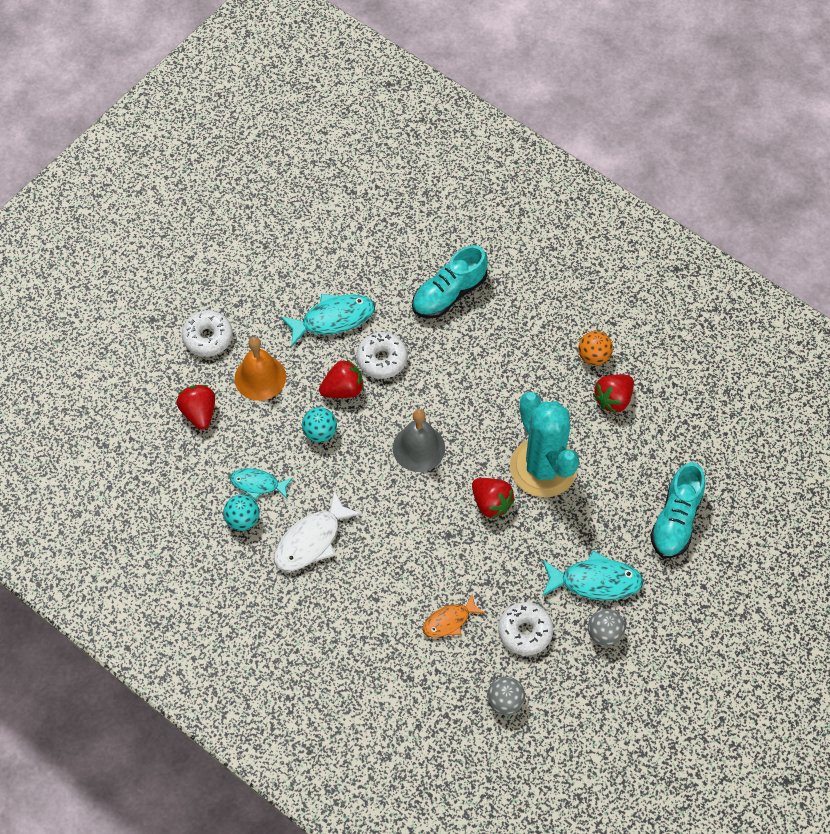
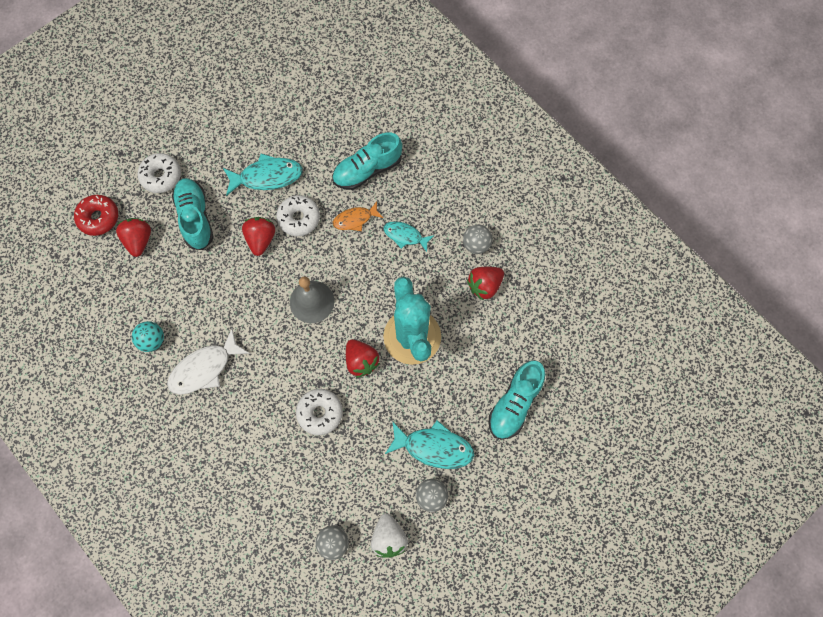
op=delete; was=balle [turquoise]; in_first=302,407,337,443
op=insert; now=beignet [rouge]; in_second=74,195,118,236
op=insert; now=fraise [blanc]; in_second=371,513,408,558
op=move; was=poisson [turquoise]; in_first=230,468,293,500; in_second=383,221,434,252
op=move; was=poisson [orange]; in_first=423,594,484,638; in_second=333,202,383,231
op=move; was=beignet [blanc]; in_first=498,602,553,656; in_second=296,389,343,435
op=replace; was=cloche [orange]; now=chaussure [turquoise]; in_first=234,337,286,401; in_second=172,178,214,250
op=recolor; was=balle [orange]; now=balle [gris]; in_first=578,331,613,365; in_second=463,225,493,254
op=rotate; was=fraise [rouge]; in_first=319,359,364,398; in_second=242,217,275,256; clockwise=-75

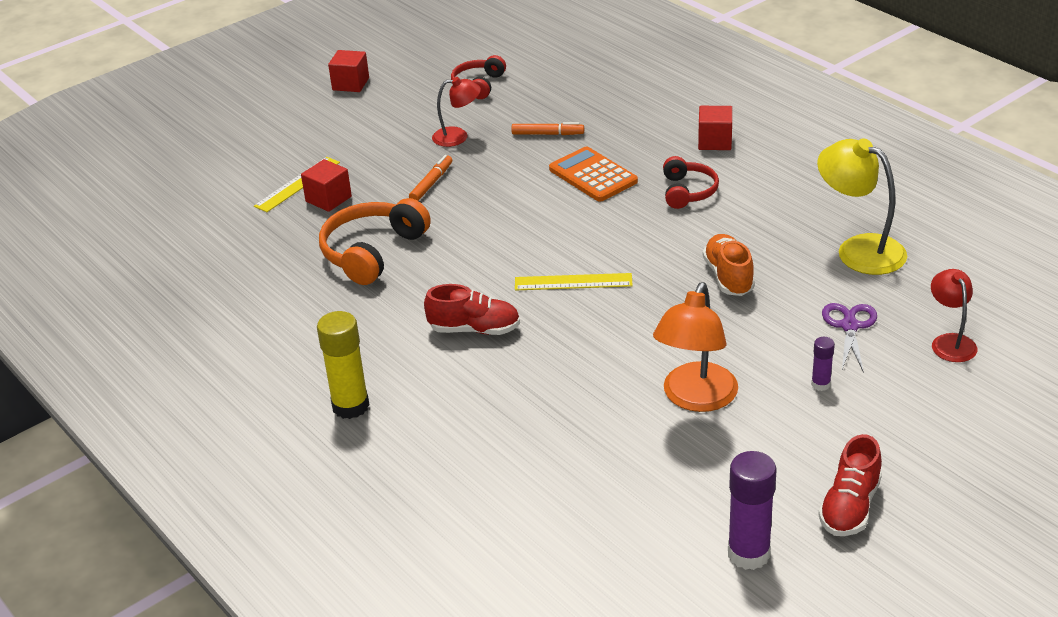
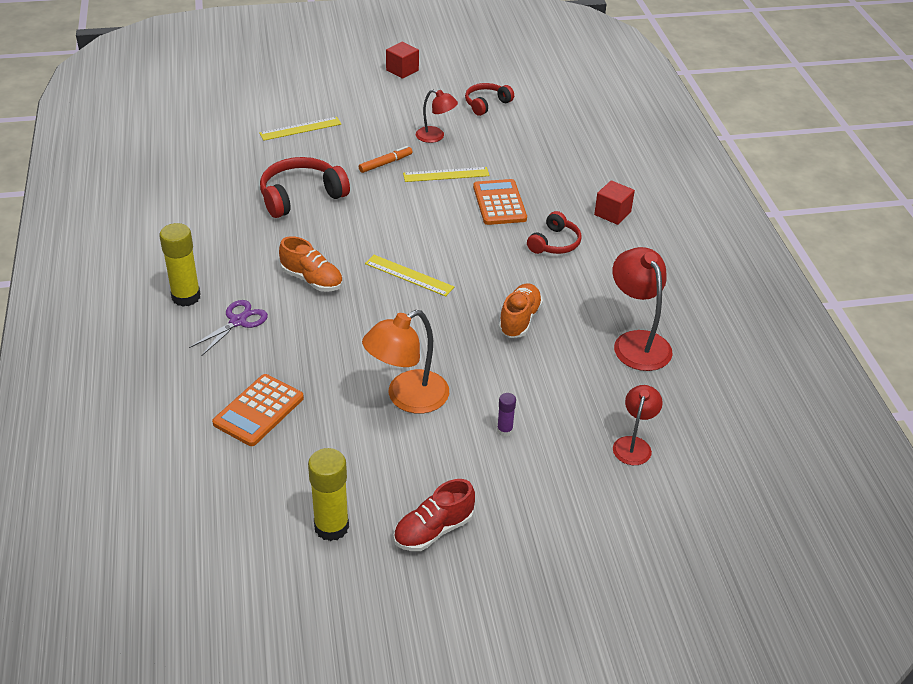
op=delete; was=cube [rouge]; in_first=301,159,352,212
op=delete; was=feutre [orange]; in_first=511,122,584,135
op=insert; now=calculatrice [orange]; in_second=212,374,304,446
op=insert; now=règle [jaune]; in_second=403,167,490,182
op=move; was=ciseaux [violet]; in_first=822,303,877,373; in_second=189,300,268,356
op=recolor; was=casque audio [orange]; now=casque audio [rouge]; in_first=319,198,431,285; in_second=260,157,350,218
op=recolor; was=chaussure [rouge]; now=chaussure [orange]; in_first=424,284,520,335; in_second=279,236,343,292
op=recolor; was=bâton de colle [violet]; now=bâton de colle [jaune]; in_first=728,451,777,570; in_second=308,448,349,541
op=recolor; was=lampe [jaune]; now=lampe [rouge]; in_first=817,138,907,275; in_second=613,247,673,371

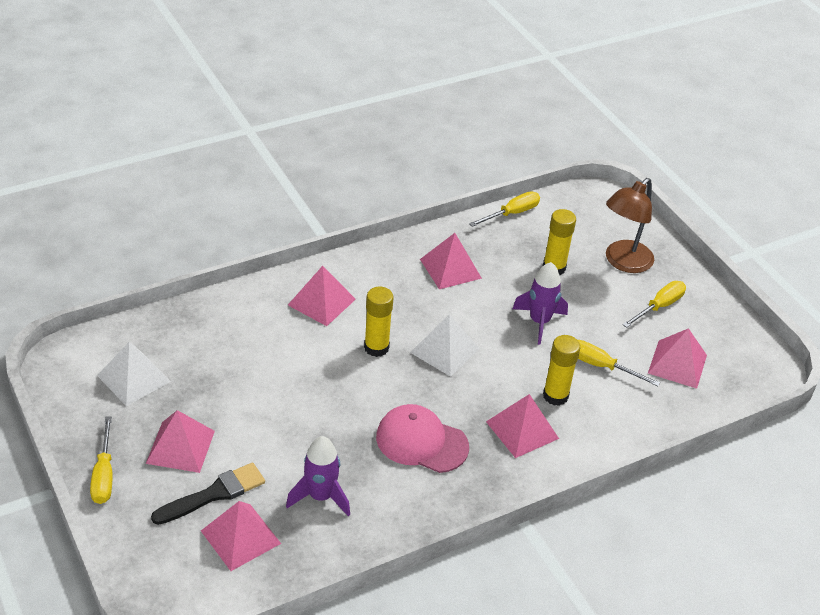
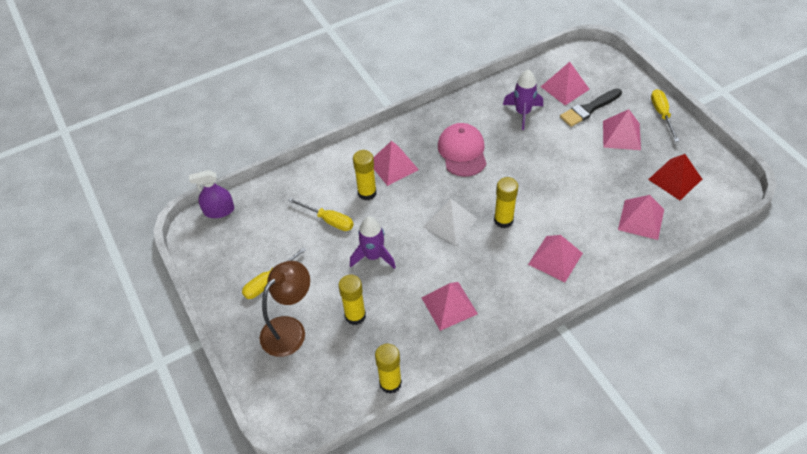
op=insert; now=vaporisateur [violet]; in_second=189,170,234,218
op=move; was=pyramide [rose]; in_first=648,328,707,389; in_second=618,195,664,240
op=replace; was=tournevis [jaune]; now=bâton de colle [jaune]; in_first=469,191,540,227; in_second=375,344,402,394
op=recolor; was=pyramide [blanc]; now=pyramide [rouge]; in_first=97,341,171,406; in_second=648,154,702,200
op=rotate; was=casquette [rose]; in_first=376,404,469,473; in_second=438,123,487,177; clockwise=-120

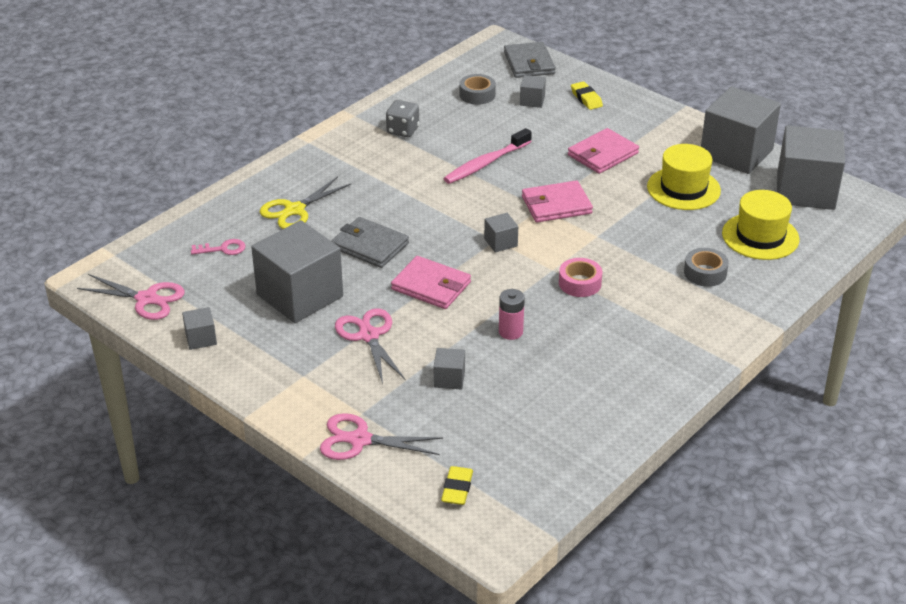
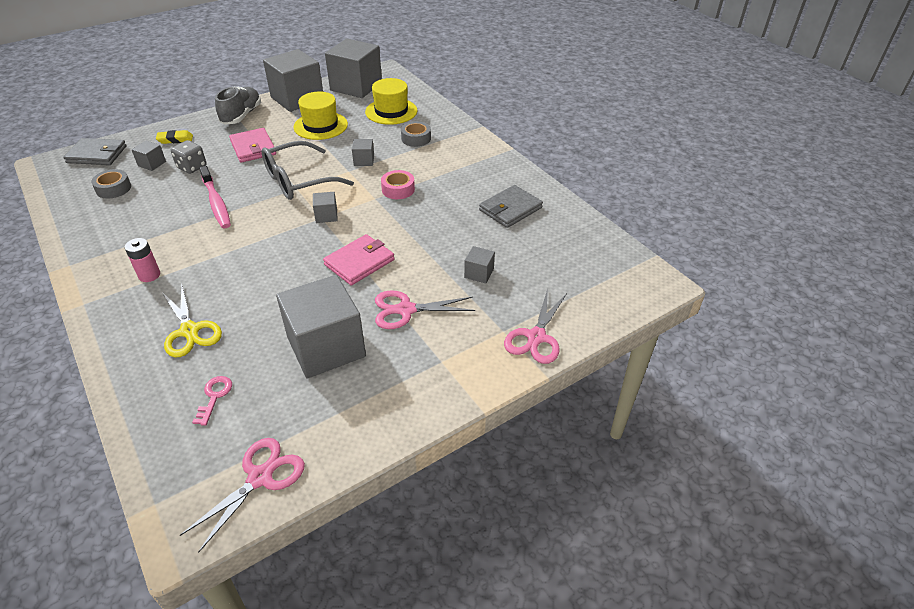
op=delete; was=gomme [jaune]; in_first=441,466,473,505
op=insert; now=chaussure [gris]; in_second=215,86,261,125
op=move; was=cube [gris]; in_first=182,307,217,350; in_second=352,139,374,166
op=move; was=portefeuille [gris]; in_first=331,217,409,268; in_second=479,185,543,228
op=move; was=dé [gris]; in_first=386,100,419,137; in_second=171,140,206,174
op=move; was=pile [rose]; in_first=499,289,525,340; in_second=125,238,160,282
op=replace; was=portefeuille [rose]; now=lunettes [gris]; in_first=522,180,593,223; in_second=262,141,354,200

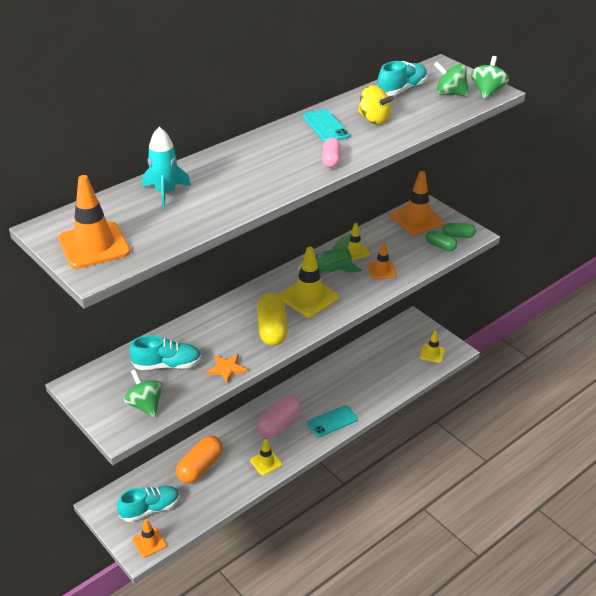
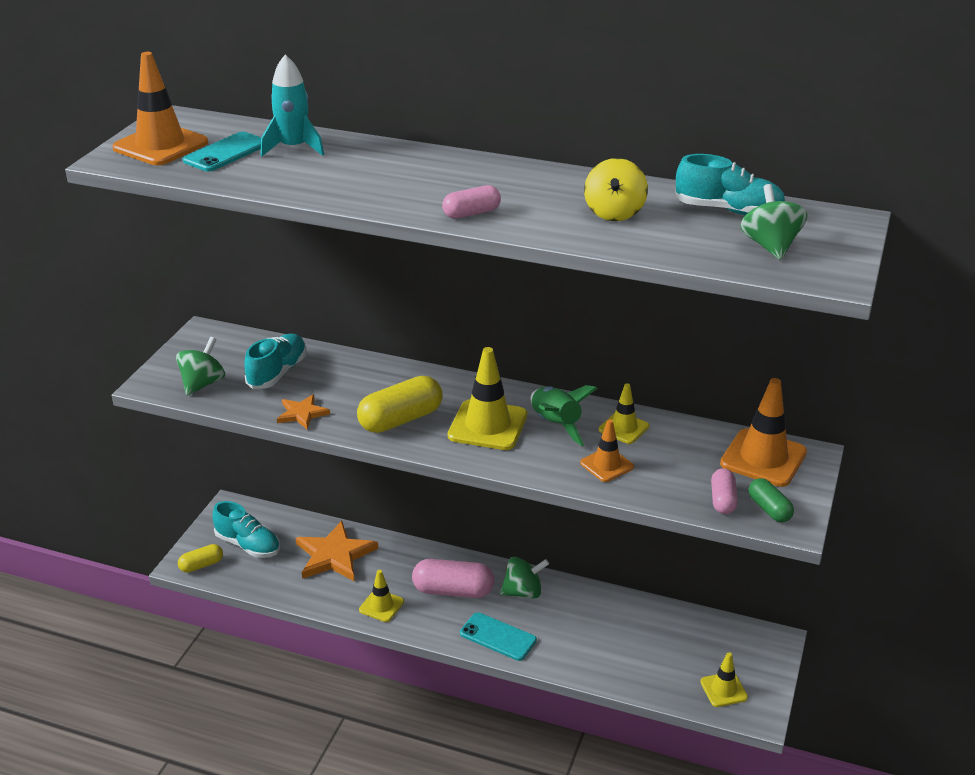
op=move; was=téléphone [turquoise]; in_first=303,109,350,142; in_second=183,132,261,172
op=move; was=toupie [vert]; in_first=471,56,509,99; in_second=500,557,549,599
op=replace; was=cône de chantier [orange]; now=gélule [jaune]; in_first=132,519,167,558; in_second=178,544,223,573
op=replace; was=gélule [orange]; now=étoile [orange]; in_first=176,436,223,484; in_second=296,521,378,582
op=recolor; was=gélule [vert]; now=gélule [rose]; in_first=426,230,457,251; in_second=711,468,738,514
op=rotate; was=chaussure [turquoise]; in_first=129,335,202,370; in_second=244,334,307,389; clockwise=-120

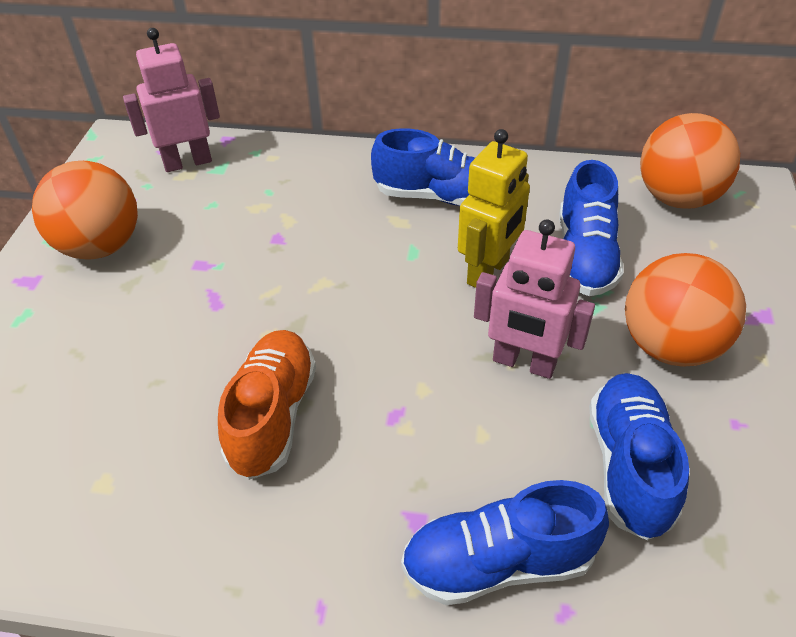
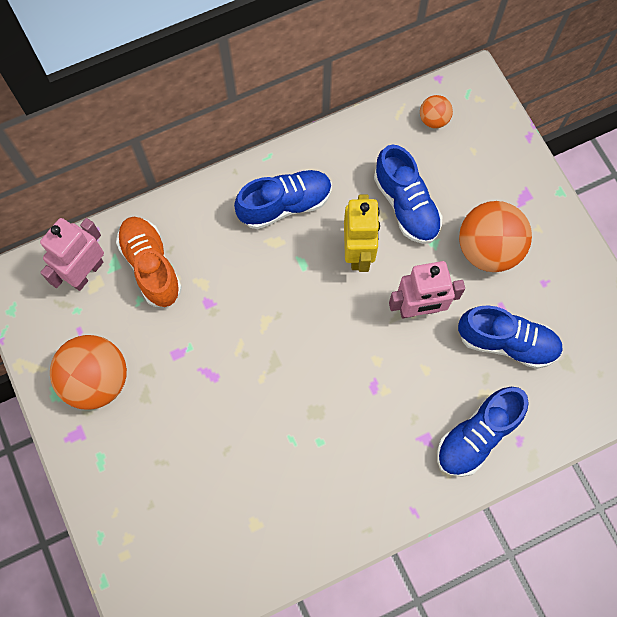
op=move; was=chaussure [orange]; in_first=218,330,316,480; in_second=116,217,182,307
op=rotate; was=chaussure [bleu]; in_first=589,373,689,540; in_second=458,305,563,369; clockwise=135
op=resize; was=balle [orange]; in_first=640,113,740,209; in_second=420,95,453,129; ratio=0.49

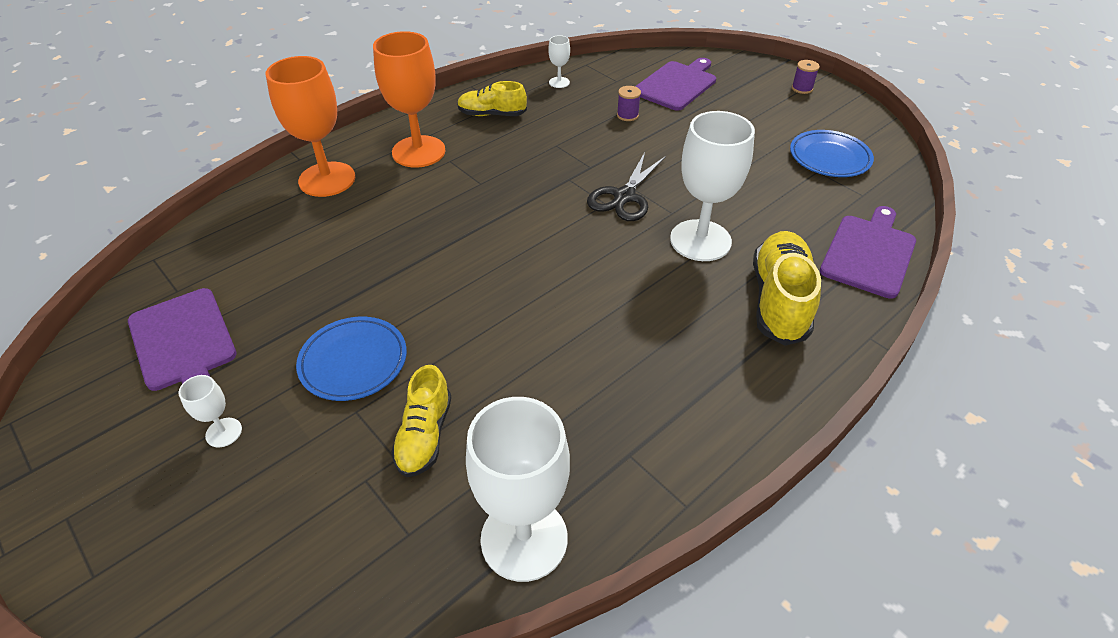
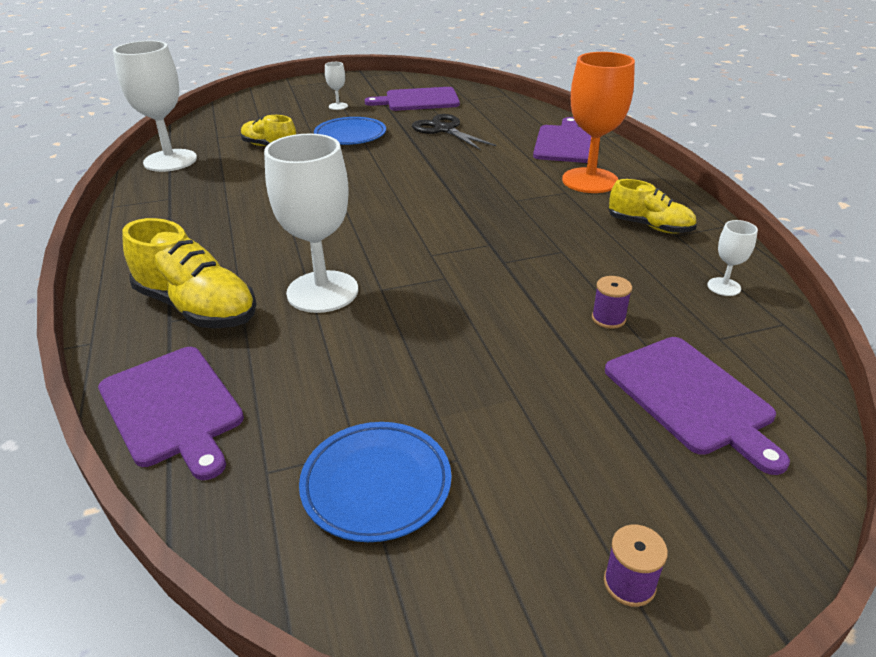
op=move; was=ciseaux [noir]; in_first=587,152,666,221; in_second=412,114,496,150
op=replace; was=verre à pied [orange]; now=planche à découper [violet]; in_first=266,56,355,197; in_second=533,117,591,163
op=rotate; was=chaussure [jaune]; in_first=457,81,527,116; in_second=609,179,697,234; clockwise=90

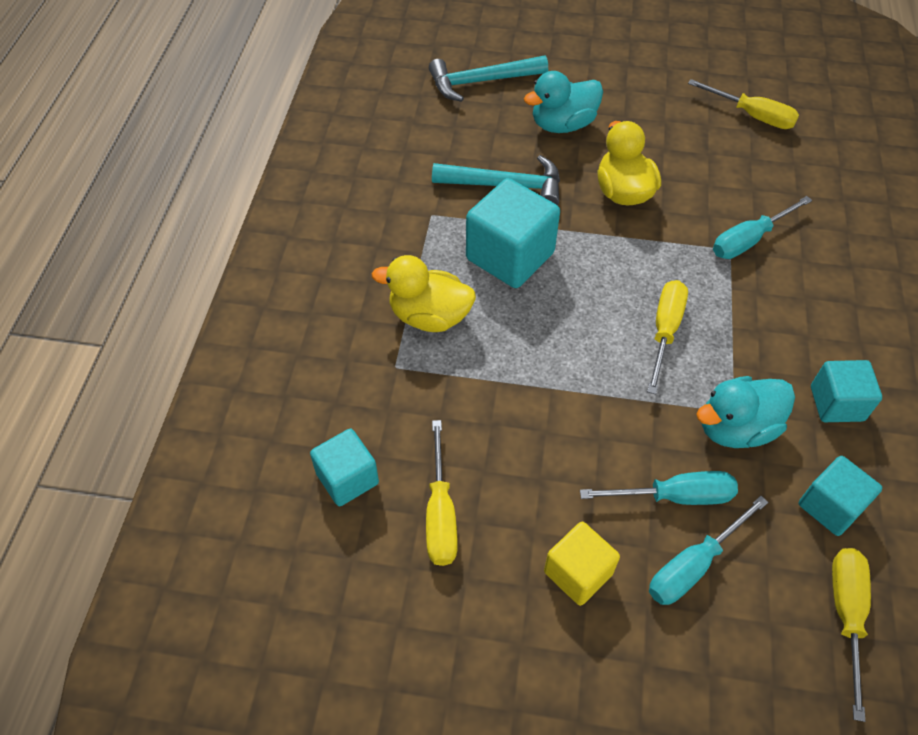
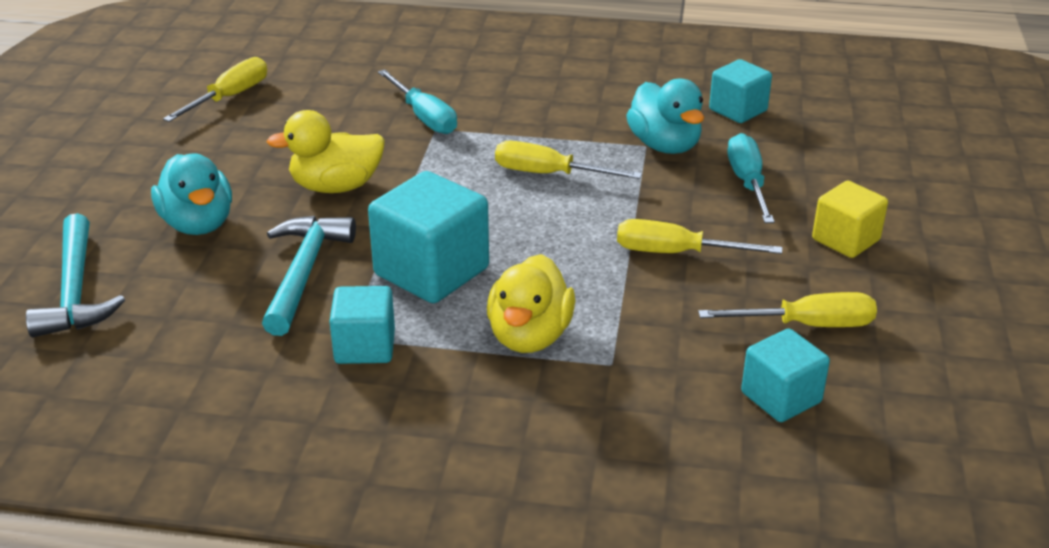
op=delete; was=tournevis [turquoise]; in_first=649,496,768,605
op=move; was=cube [turquoise]; in_first=811,360,882,422; in_second=329,286,395,364
op=move; was=tournevis [jaune]; in_first=832,548,871,722; in_second=617,219,782,254

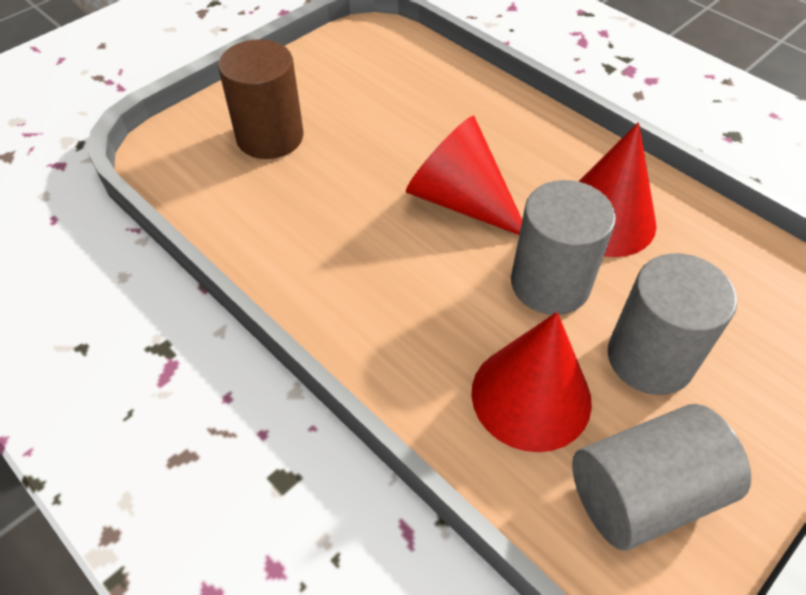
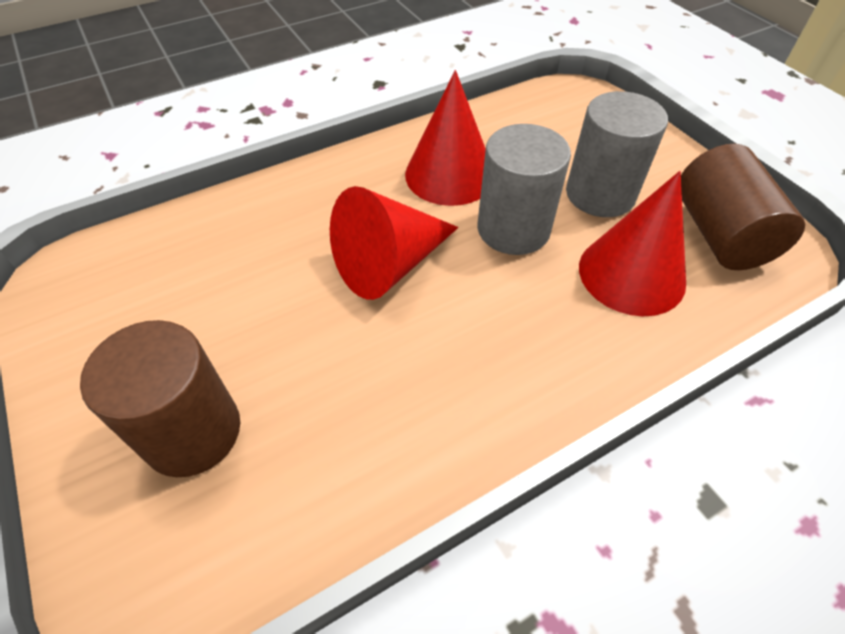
op=recolor; was=cylindre [gris]; now=cylindre [marron]; in_first=572,404,752,551; in_second=681,144,805,270

